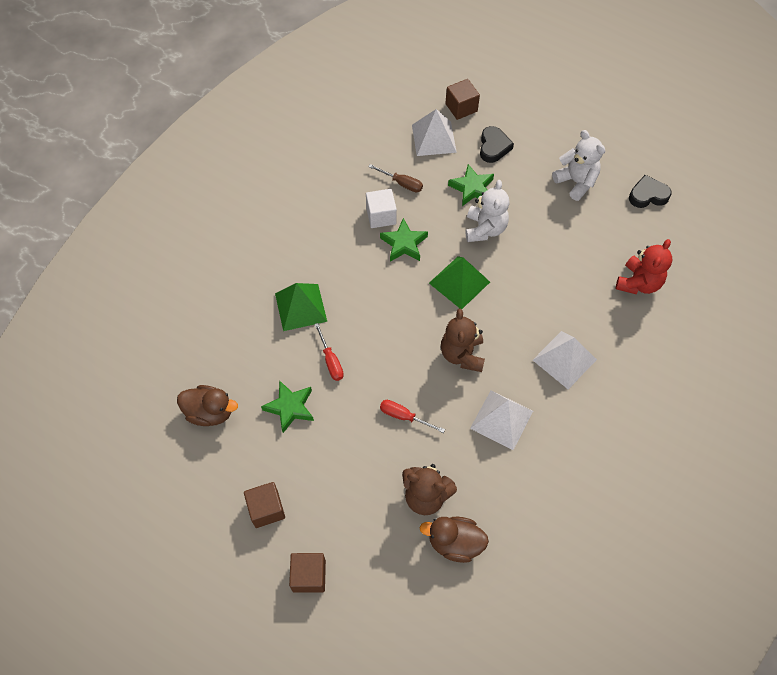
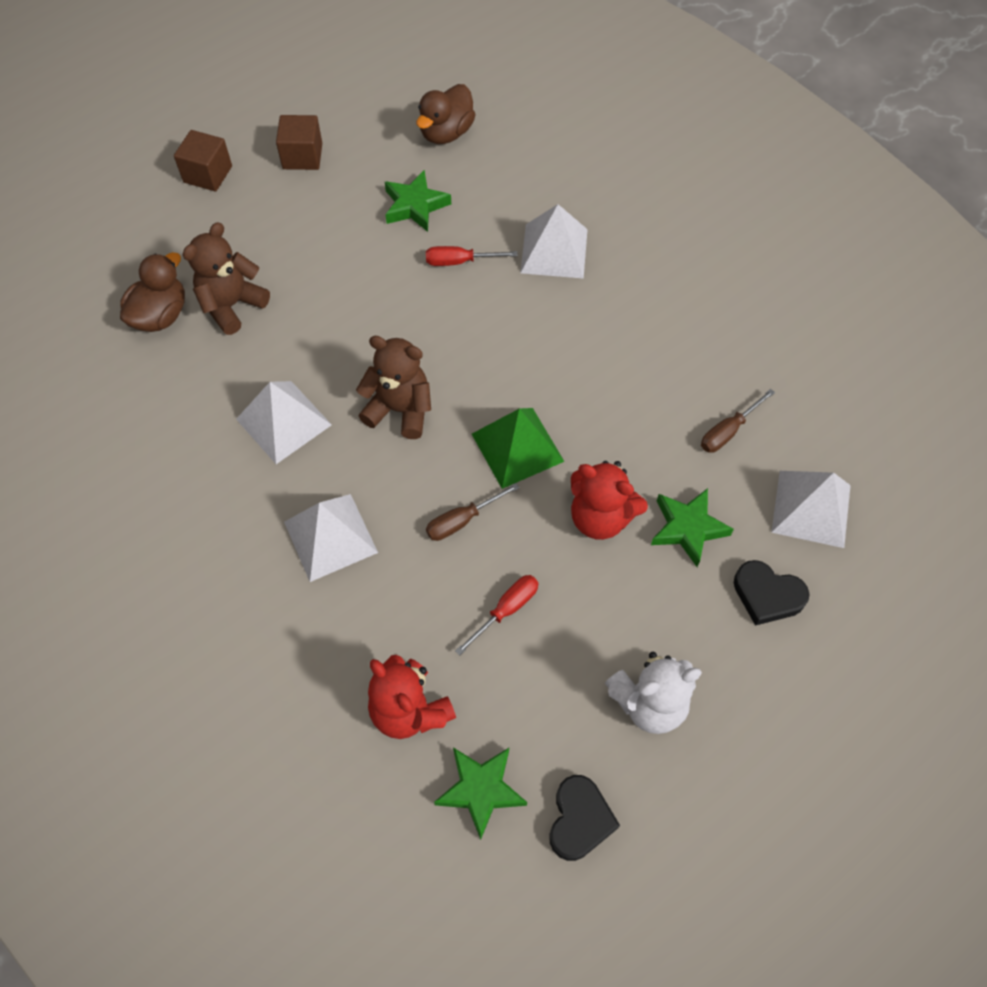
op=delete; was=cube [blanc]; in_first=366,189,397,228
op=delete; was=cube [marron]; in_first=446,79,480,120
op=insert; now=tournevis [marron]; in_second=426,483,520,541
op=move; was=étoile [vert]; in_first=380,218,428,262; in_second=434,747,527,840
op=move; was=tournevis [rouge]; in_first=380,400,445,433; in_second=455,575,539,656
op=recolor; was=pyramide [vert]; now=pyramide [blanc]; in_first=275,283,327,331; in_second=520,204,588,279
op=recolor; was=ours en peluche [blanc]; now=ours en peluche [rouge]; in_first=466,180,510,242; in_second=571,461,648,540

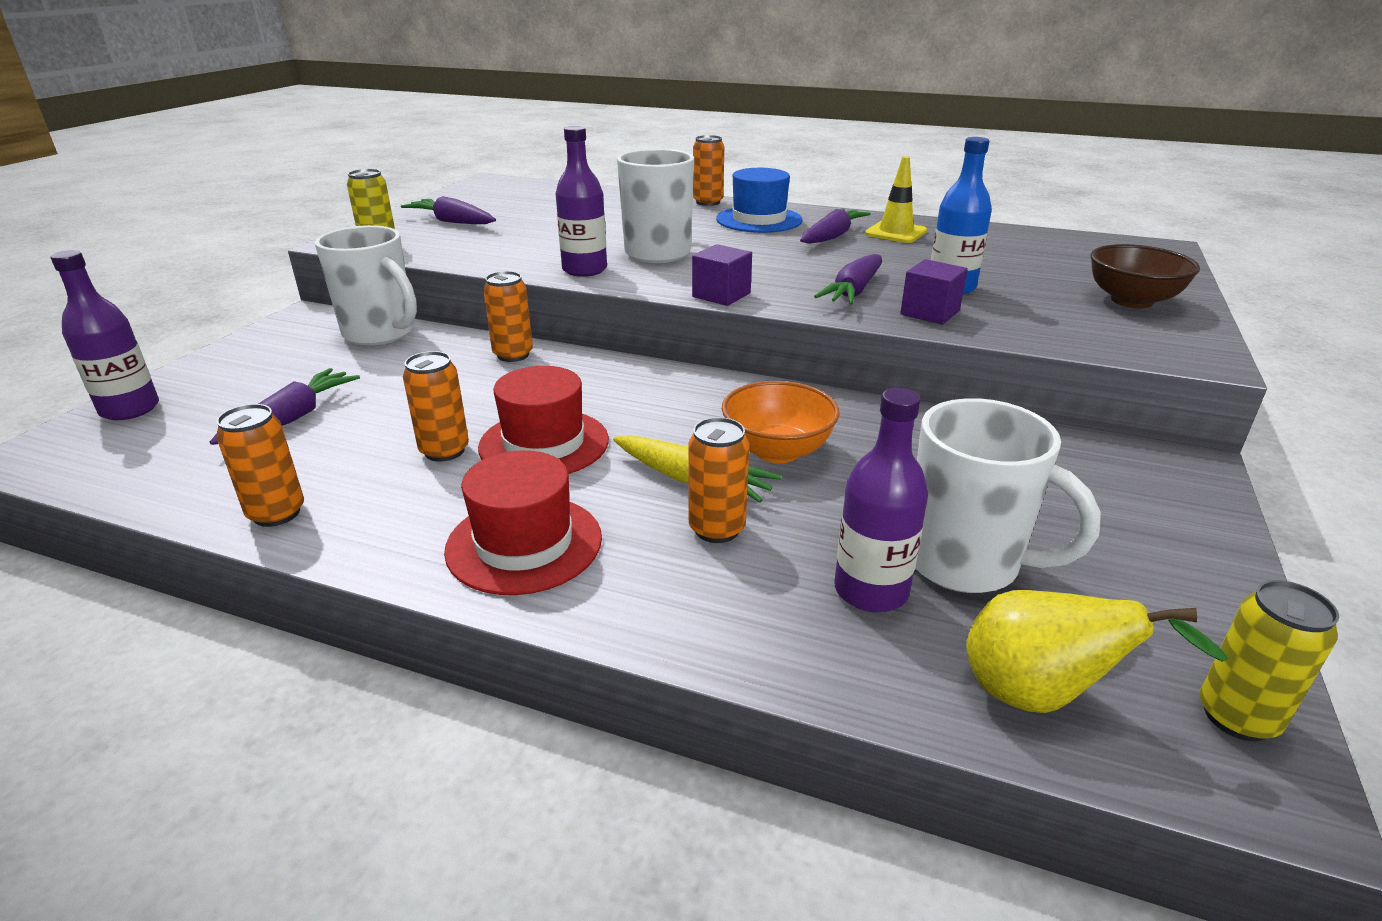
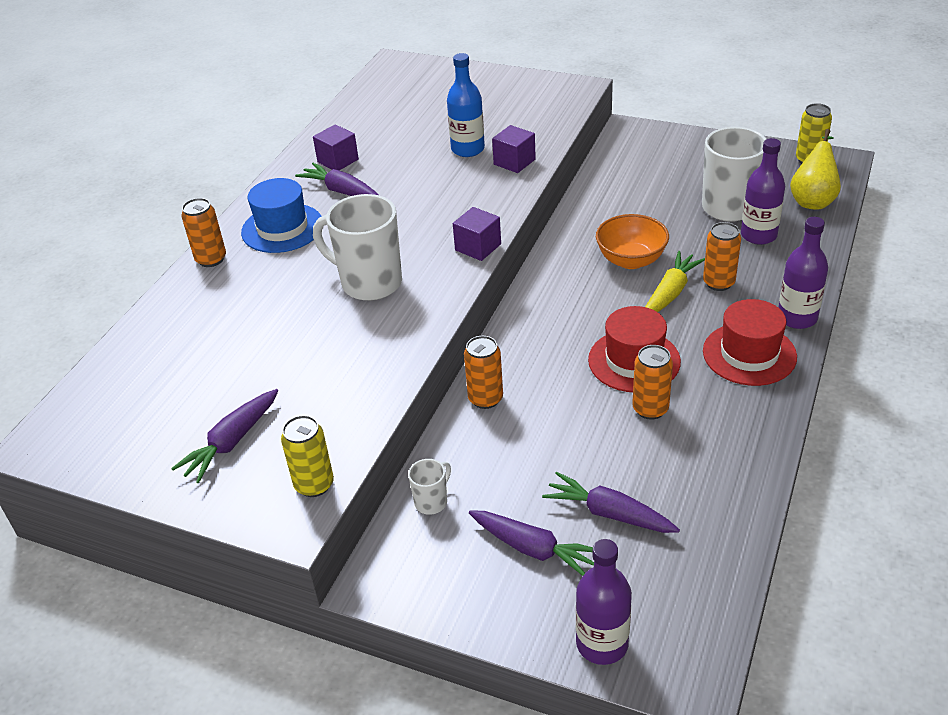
op=delete; was=canette [orange]; in_first=216,404,304,527
op=delete; was=bol [marron]; in_first=1090,244,1200,308
op=move; was=bouteille [violet]; in_first=556,126,607,277; in_second=778,217,828,329
op=move; was=carotte [violet]; in_first=814,254,882,305; in_second=469,511,594,576
op=replace; was=cône de chantier [jaune]; now=cube [violet]; in_first=865,156,927,243; in_second=313,124,359,170
op=resize; was=tasse [blanc]; in_first=315,225,417,346; in_second=408,459,451,515; ratio=0.47

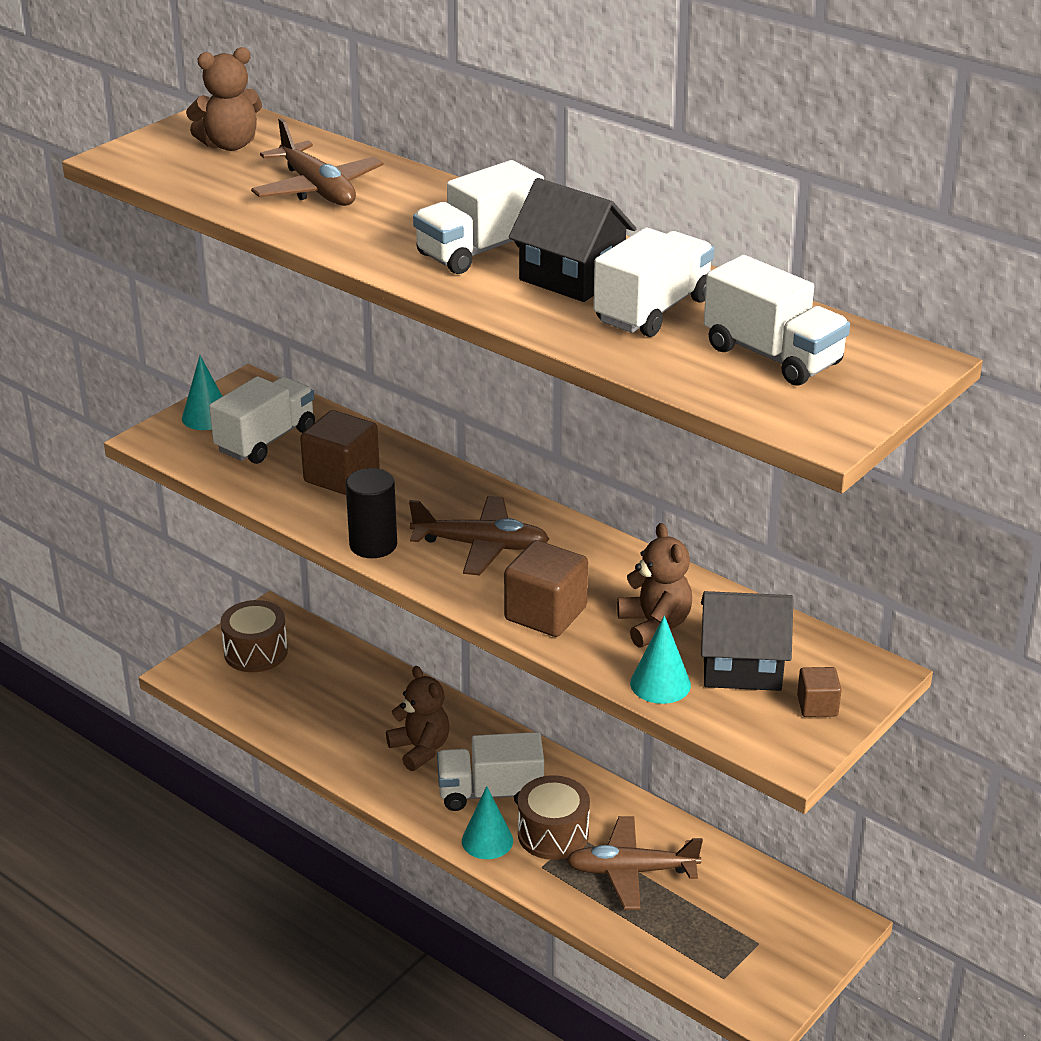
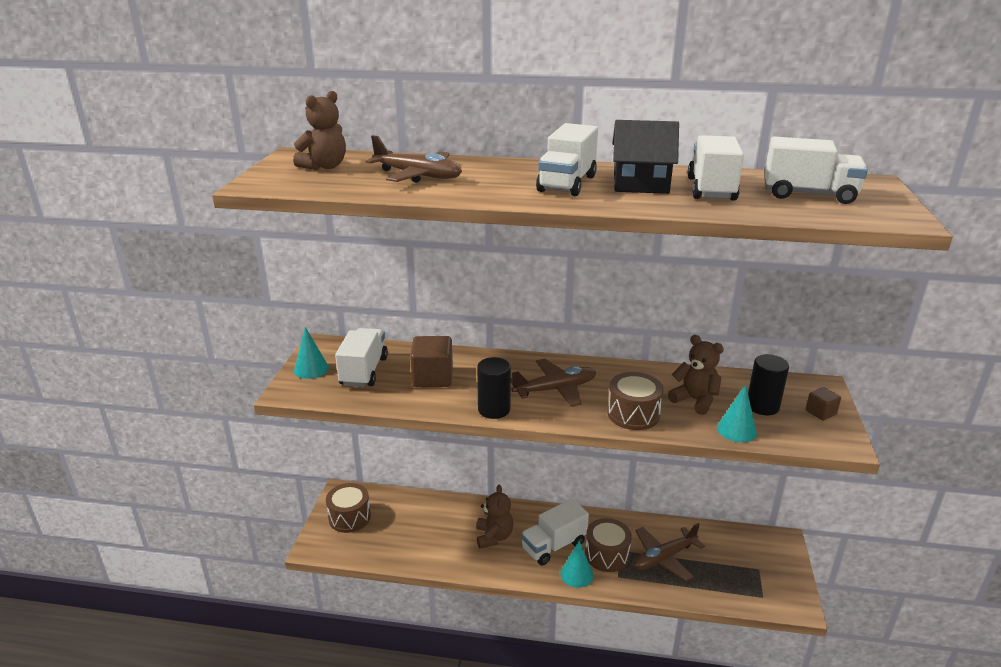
op=replace; was=cube [marron]; now=tambour [marron]; in_first=504,540,588,637; in_second=607,372,663,430
op=replace; was=maison [noir]; now=cylindre [noir]; in_first=701,591,793,691; in_second=748,354,789,415
op=rotate; was=ours en peluche [marron]; in_first=386,666,450,771; in_second=476,485,514,549; clockwise=60

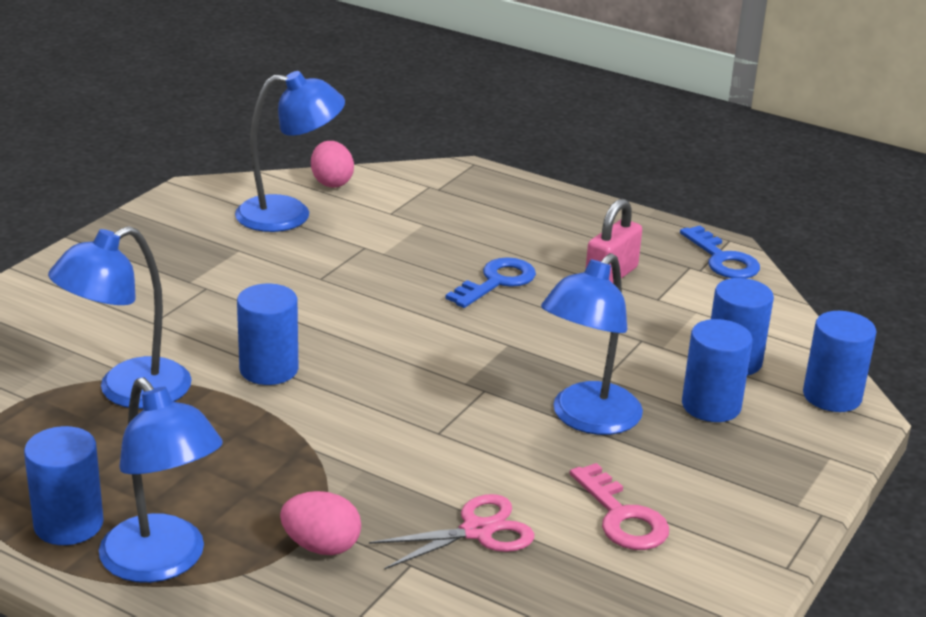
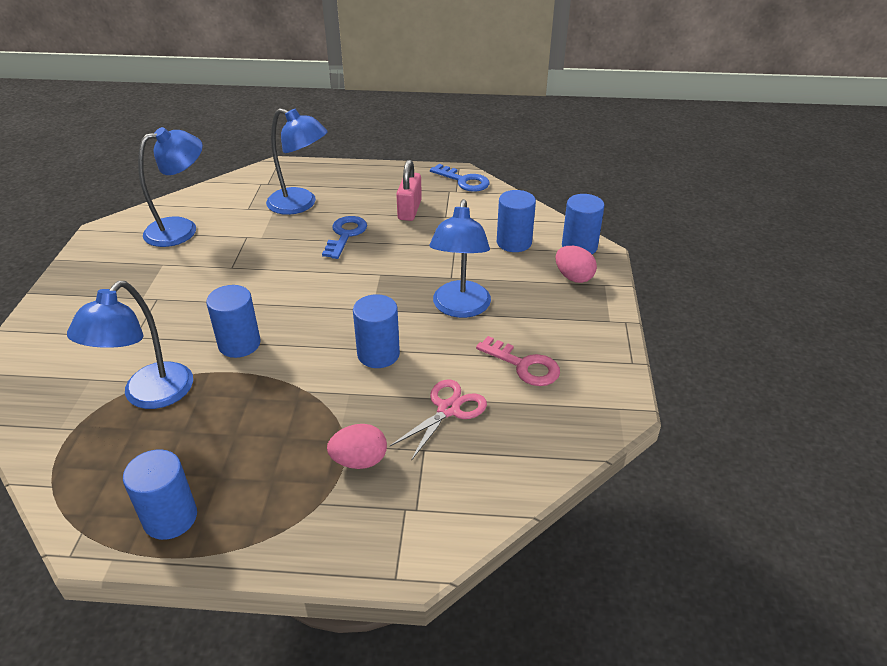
op=move; was=lampe [bleu]; in_first=99,378,223,583; in_second=266,108,328,215
op=move; was=œuf [rose]; in_first=311,141,354,188; in_second=555,246,597,283
op=move; was=cylindre [bleu]; in_first=682,319,753,422; in_second=353,294,400,368

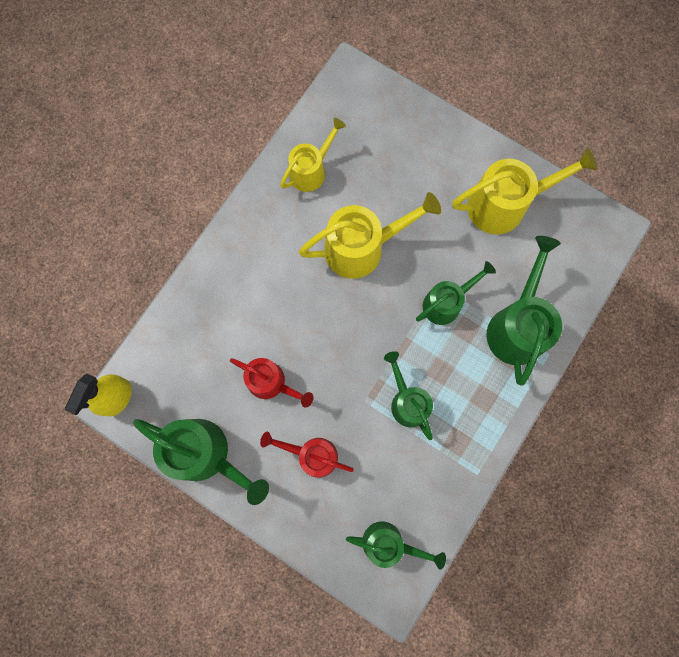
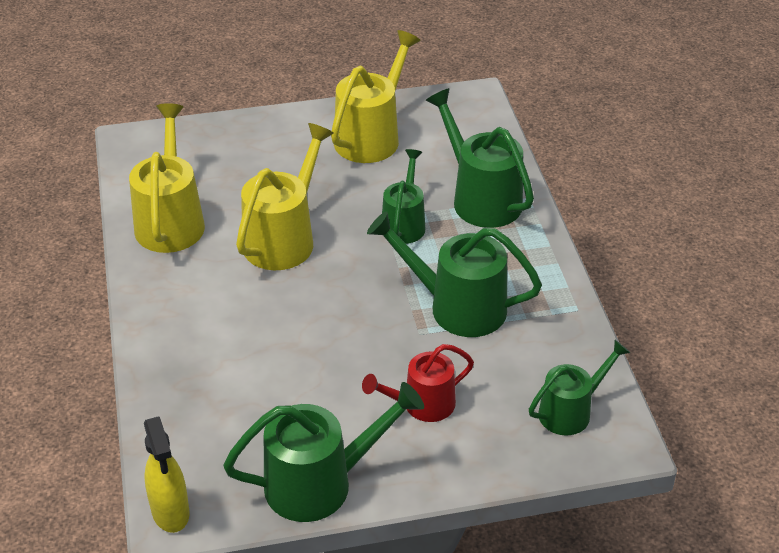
op=delete; was=arrosoir [rouge]; in_first=230,358,313,408
op=resize; was=arrosoir [jaune]; in_first=280,118,346,192; in_second=129,103,205,253; ratio=1.57
op=resize; was=arrosoir [vert]; in_first=384,351,433,440; in_second=367,211,542,337; ratio=1.57

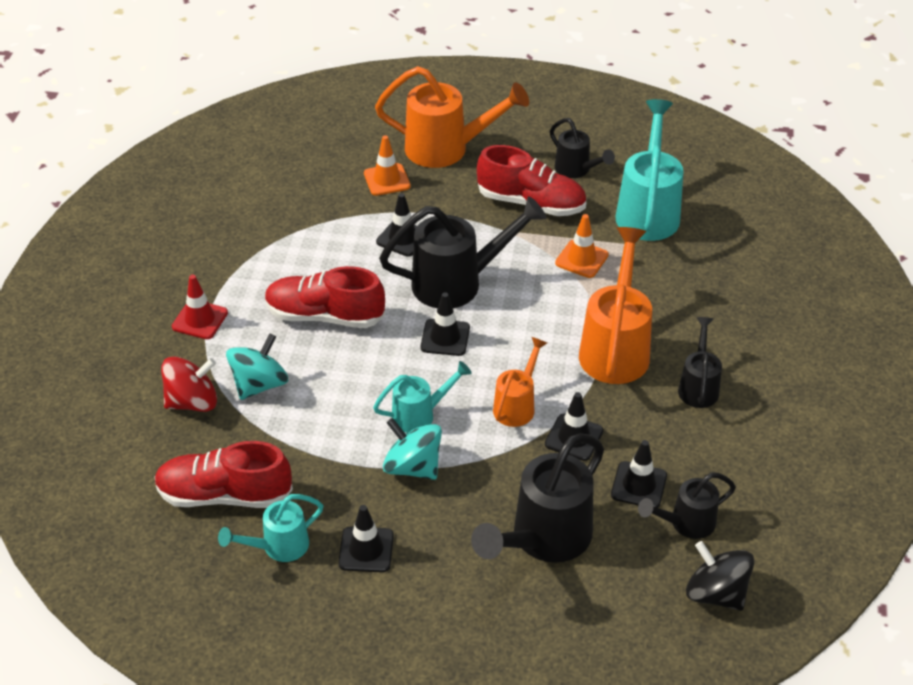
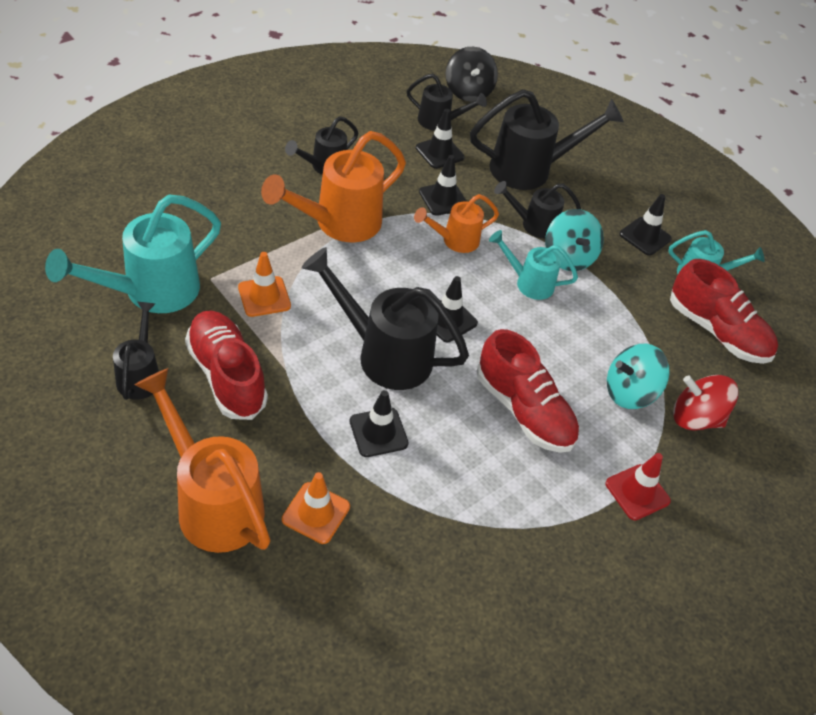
op=insert; now=arrosoir [noir]; in_second=494,181,581,238

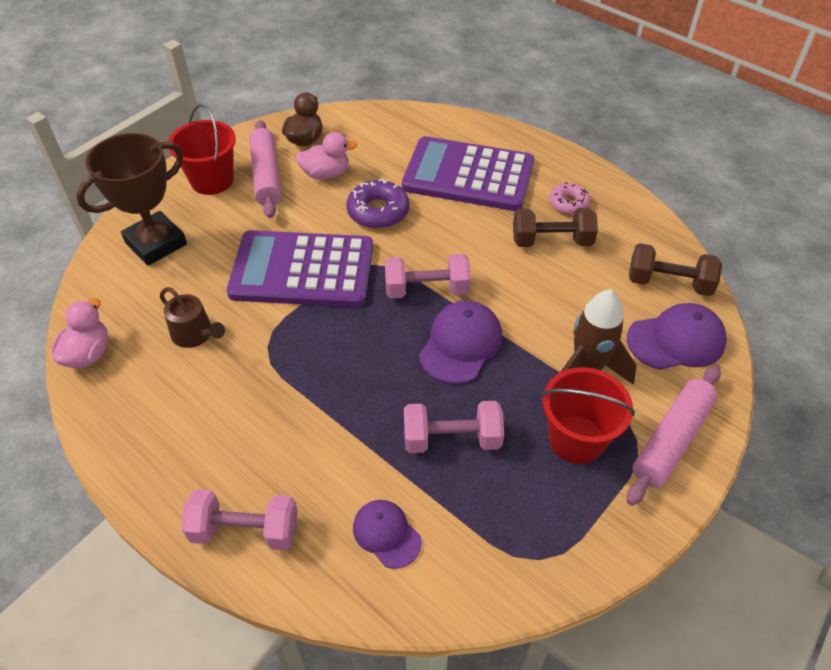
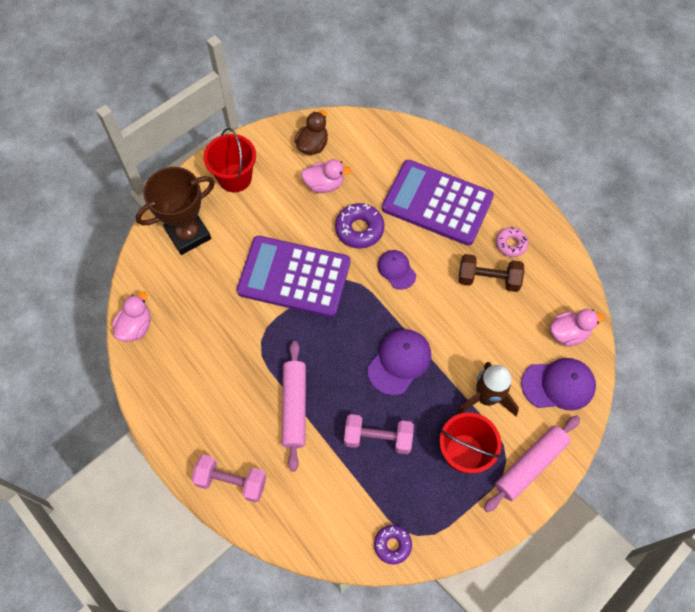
op=delete; was=arrosoir [marron]; in_first=160,287,225,348
op=delete; was=haltère [rose]; in_first=385,254,471,299
op=insert; now=beignet [violet]; in_second=374,525,412,565
op=move; was=rouleau à pâtisserie [rose]; in_first=249,120,282,218; in_second=282,341,306,472
op=move; was=casquette [violet]; in_first=353,500,422,569; in_second=377,250,416,290
op=replace; was=haltère [marron]; now=canard [rose]; in_first=629,243,722,296; in_second=550,309,605,346

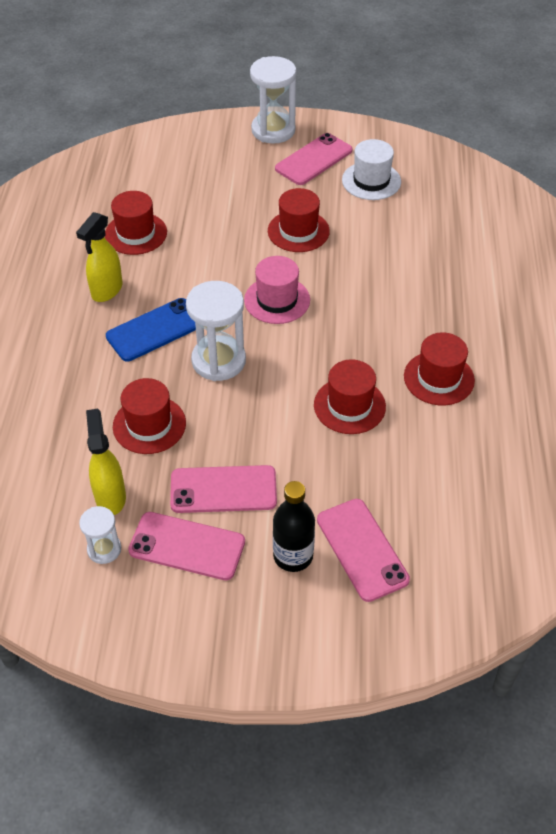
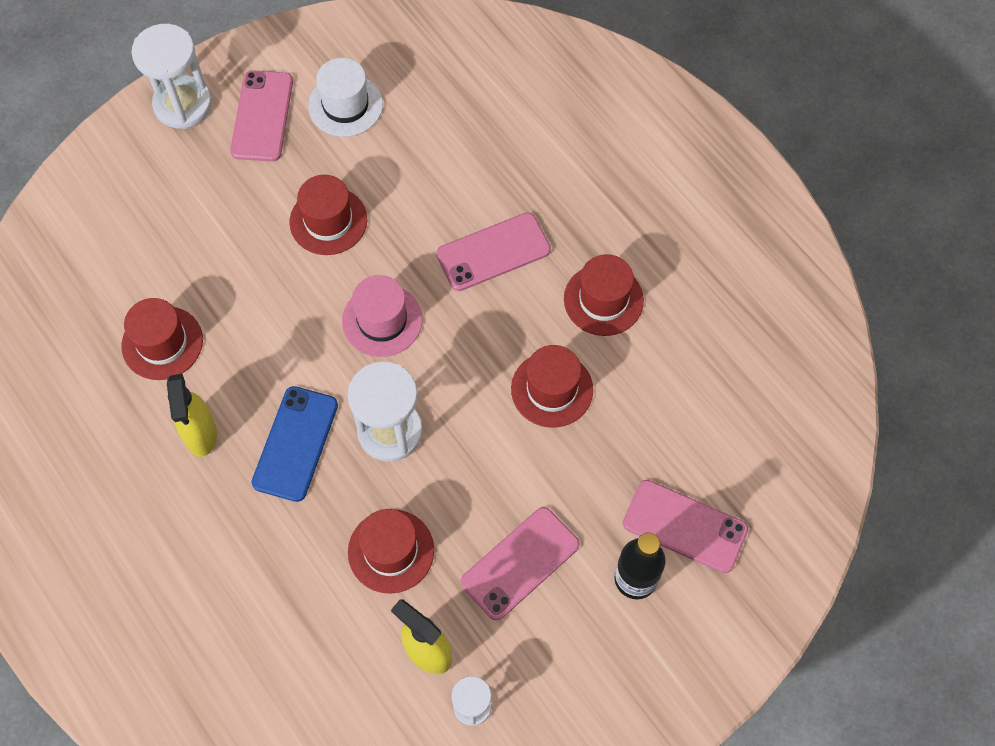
op=move; was=téléphone [rose]; in_first=128,512,245,580; in_second=436,213,551,291

